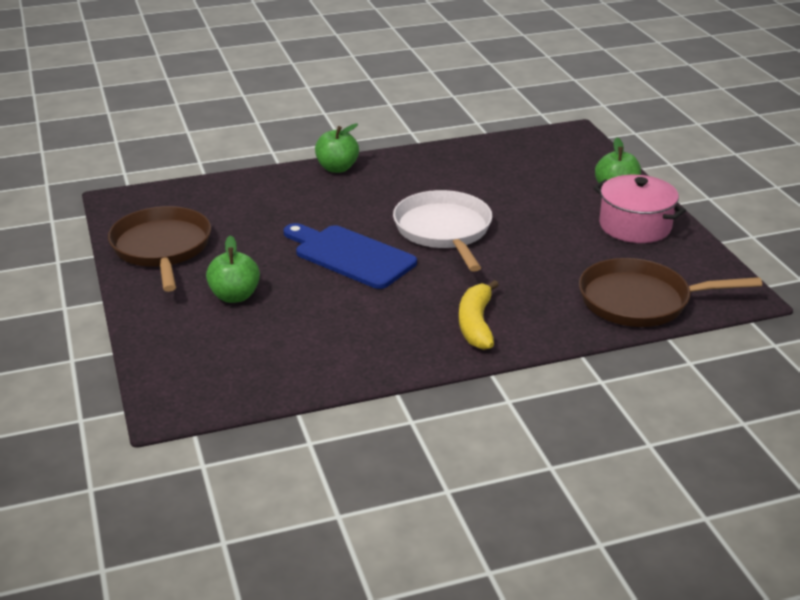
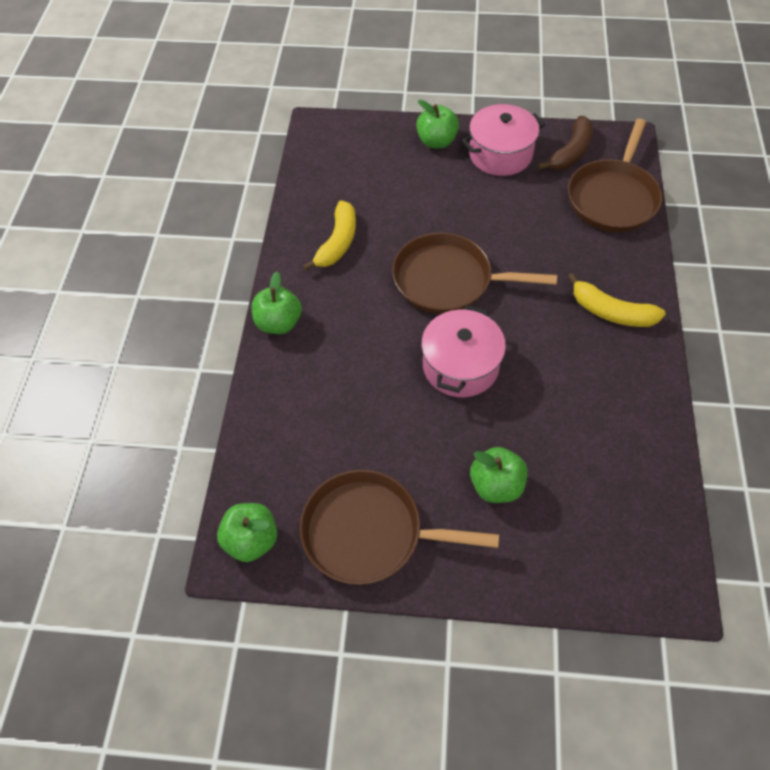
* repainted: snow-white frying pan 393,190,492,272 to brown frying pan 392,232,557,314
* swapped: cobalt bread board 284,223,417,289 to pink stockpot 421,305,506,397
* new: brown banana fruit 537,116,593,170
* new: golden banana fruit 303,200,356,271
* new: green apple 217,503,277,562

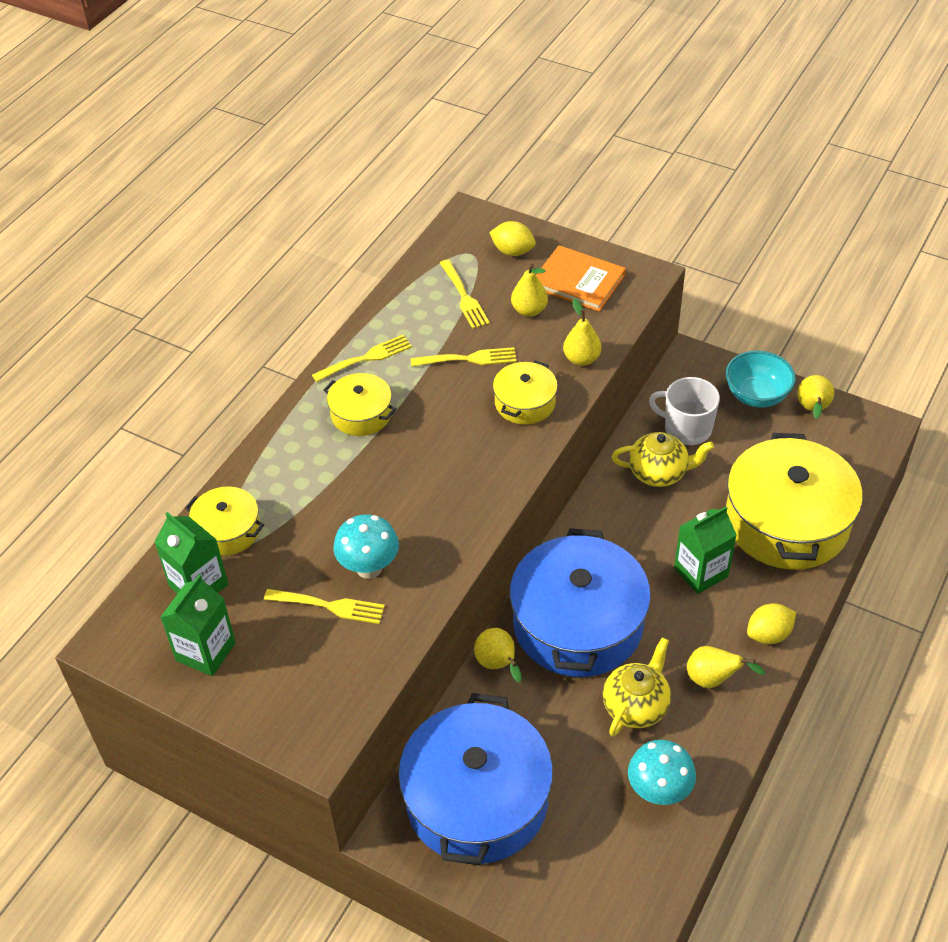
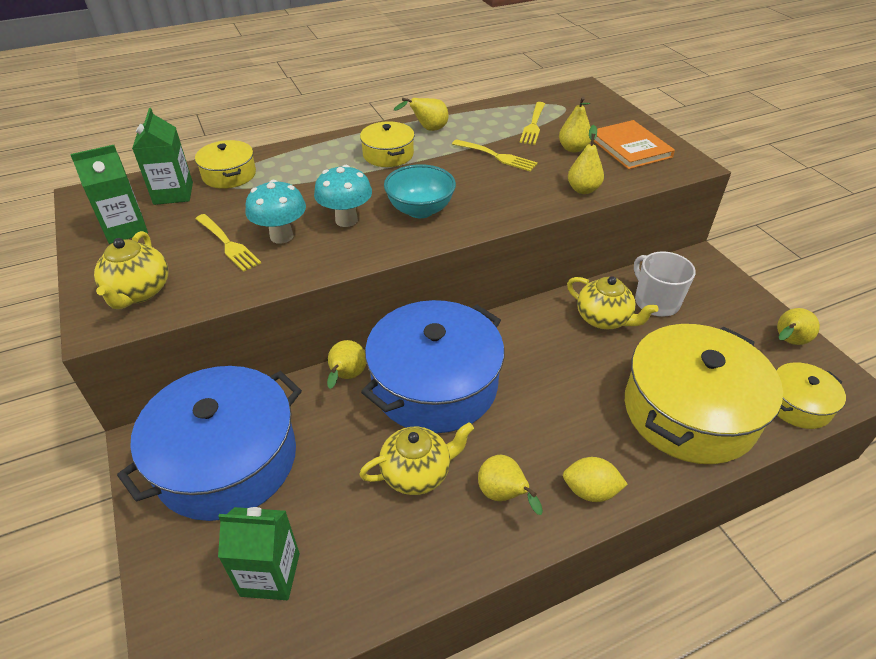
* gone: golden lemon 489,221,536,256
* swapped: golden table fork 312,335,412,382 to golden toy pear 394,98,448,131
* shifted: turquoise deep dish 726,351,796,408 to 384,164,456,218
* shifted: golden stockpot 493,360,558,425 to 776,362,846,429
* shifted: green carton 674,506,737,594 to 218,507,300,600
* shifted: turquoise toadstool 628,740,696,805 to 314,165,372,227
* new: golden tea pot 94,231,169,309

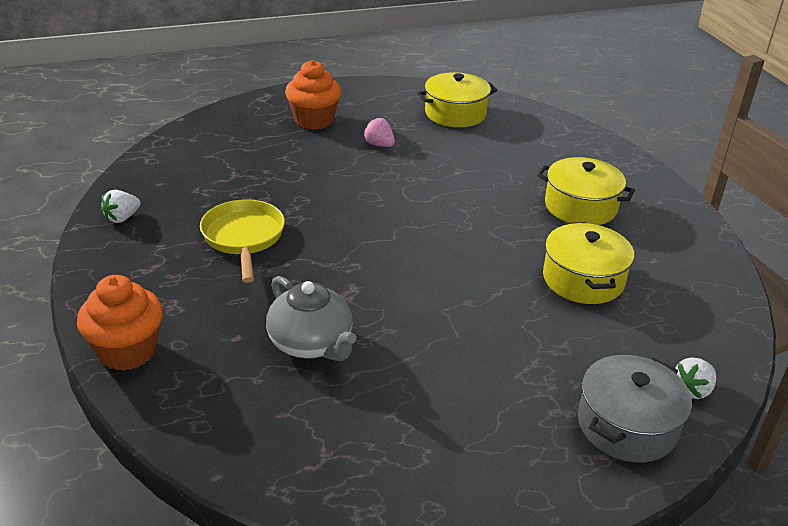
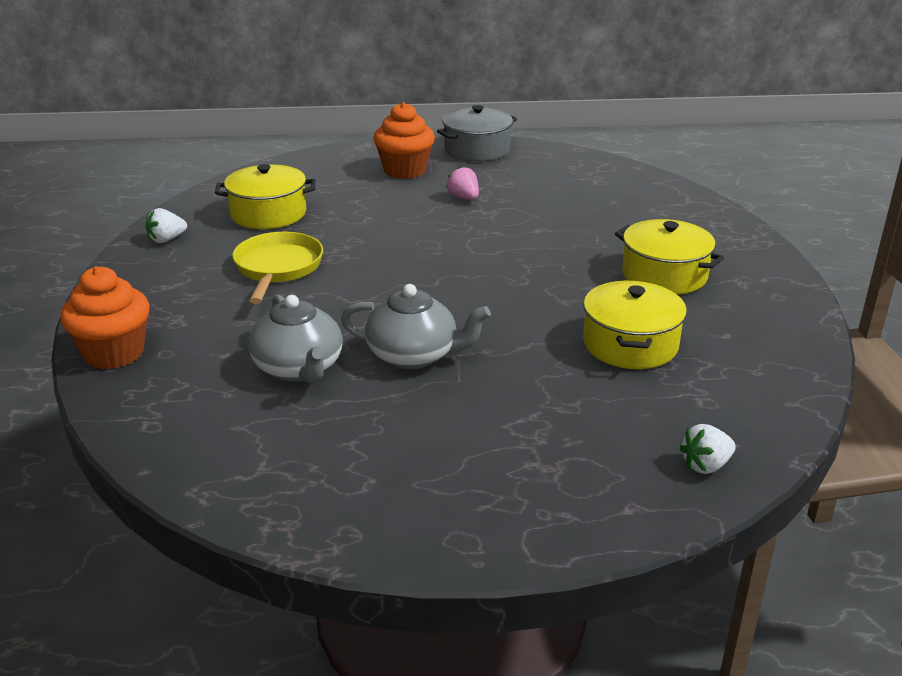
* shifted: golden stockpot 417,72,497,127 to 215,164,315,229
* shifted: grey stockpot 578,355,692,463 to 437,105,517,161
* new: grey tea pot 341,284,491,370

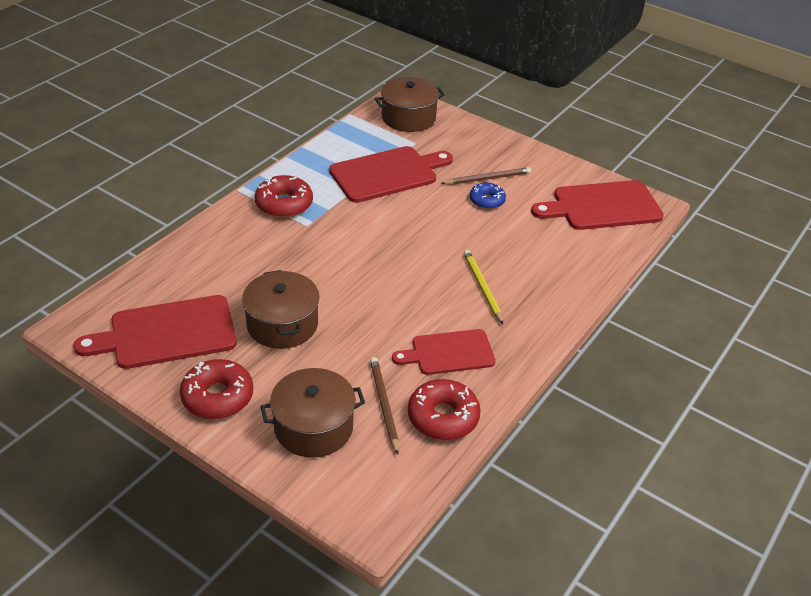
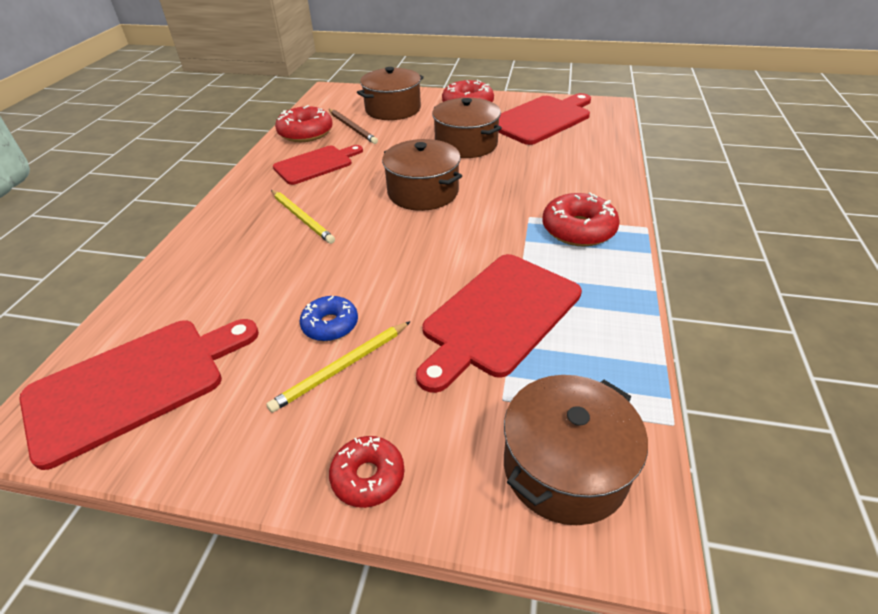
* repainted: brown wooden pencil 441,167,531,185 to golden wooden pencil 266,321,411,413
* new: brown stockpot 382,139,462,211
* new: scarlet donut 329,436,404,508

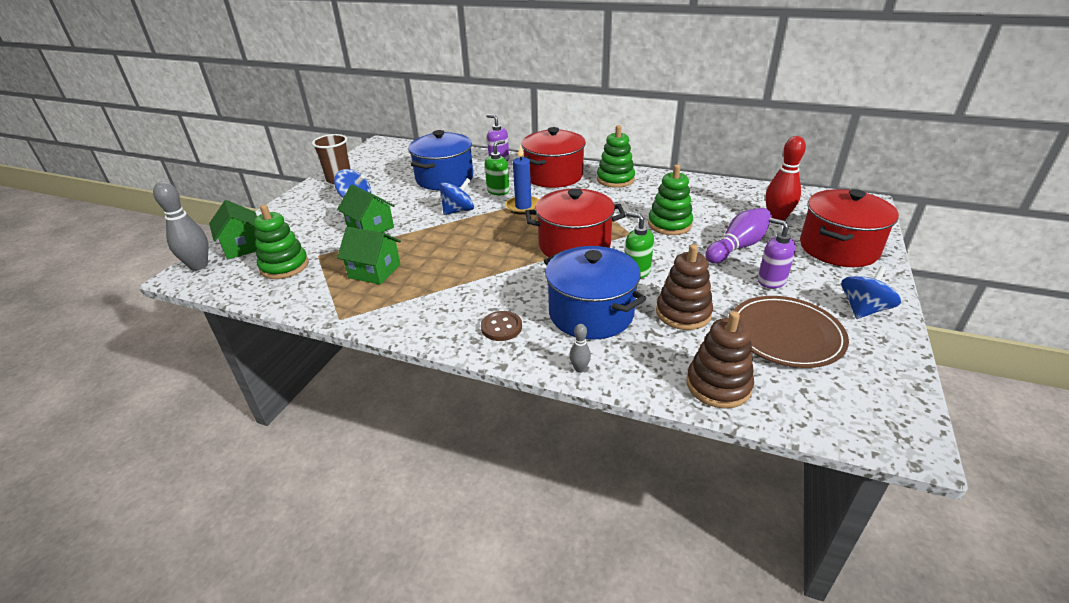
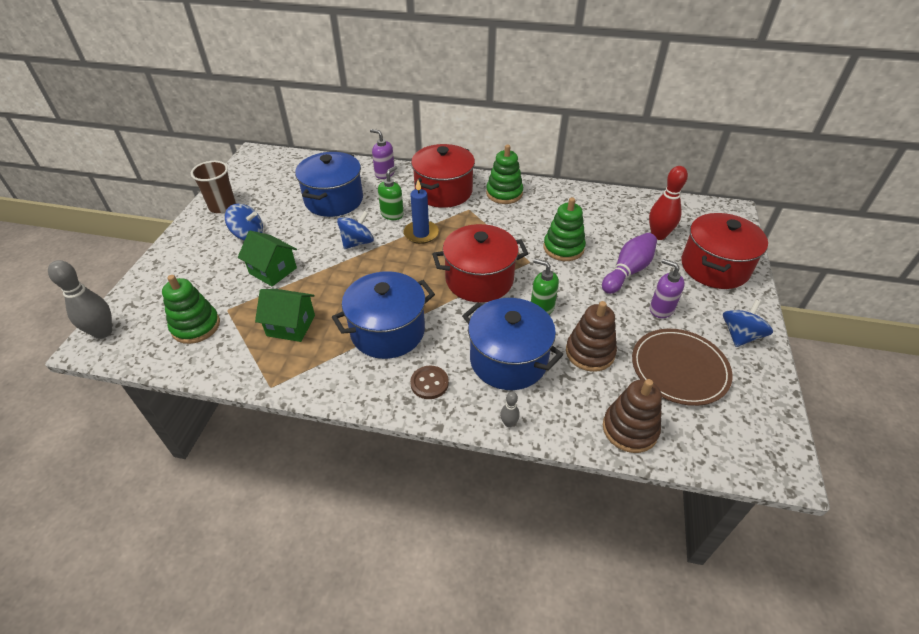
* gone: green cottage 209,200,257,259
* new: cobalt stockpot 332,271,435,359

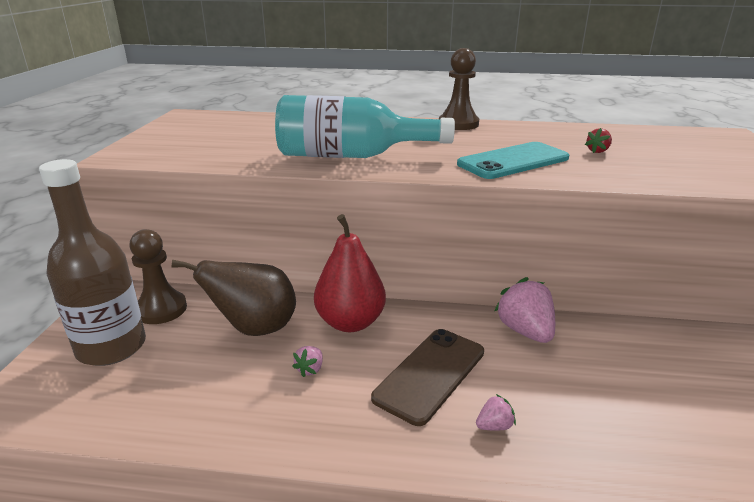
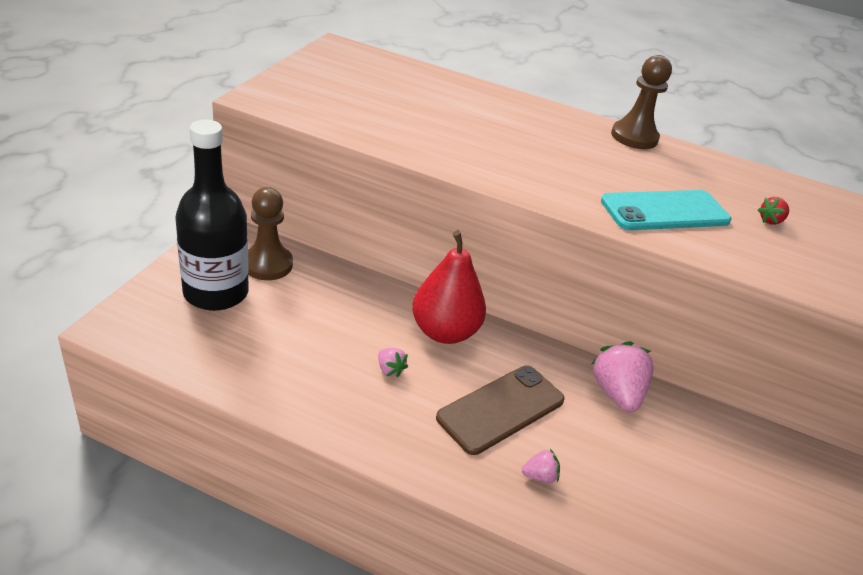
* gone: turquoise bottle 275,95,455,158
* repainted: brown bottle 39,159,146,366 to jet-black bottle 175,120,249,311
* gone: brown toy pear 171,260,296,336
* rotated: pink toy strawberry 292,346,323,377 = 378,348,408,378 75 degrees counterclockwise

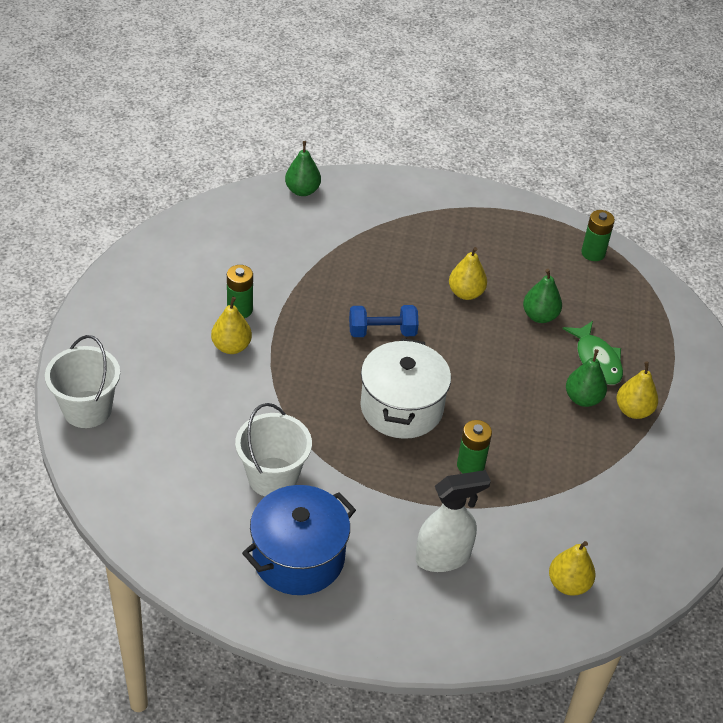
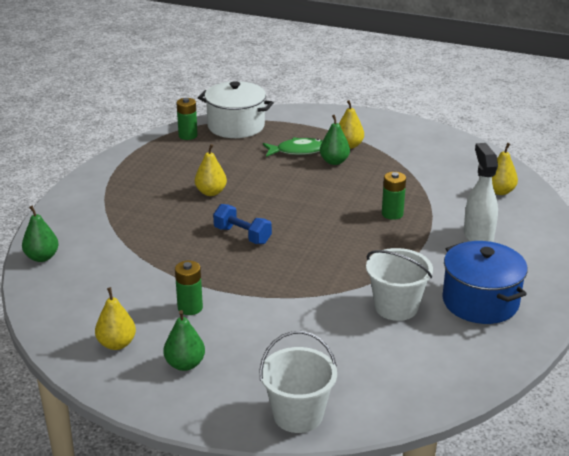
* shifted: green toy pear 523,269,562,323 to 163,310,205,371
* shifted: golden toy pear 211,297,252,354 to 95,287,136,350
* rotated: cobalt free weight 349,305,419,337 = 213,204,272,244 60 degrees counterclockwise
* shifted: snow-white stockpot 360,338,451,439 to 198,81,274,138

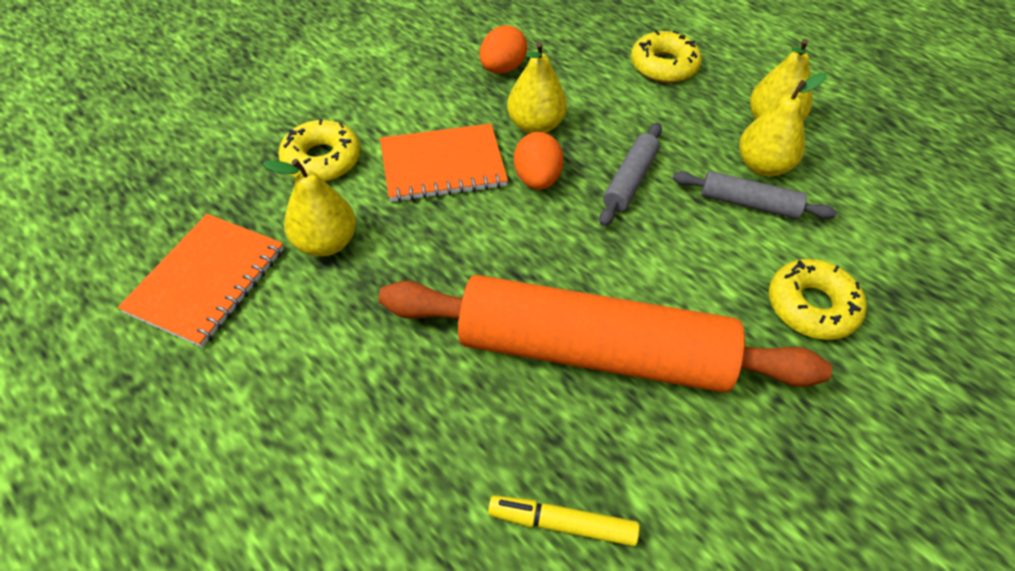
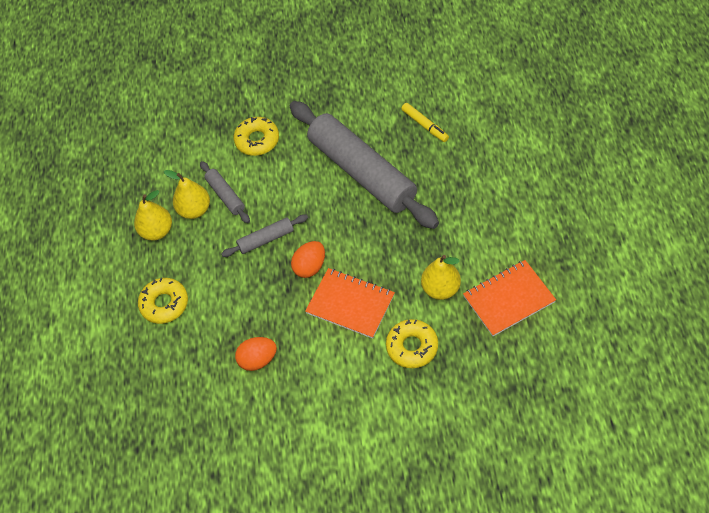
* gone: golden toy pear 507,42,567,134
* repainted: orange-coloured rolling pin 379,275,832,392 to grey rolling pin 290,101,439,229

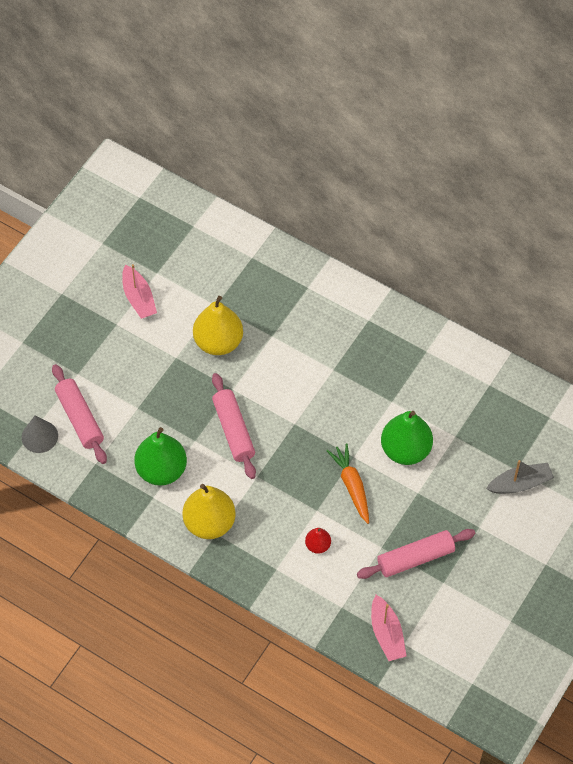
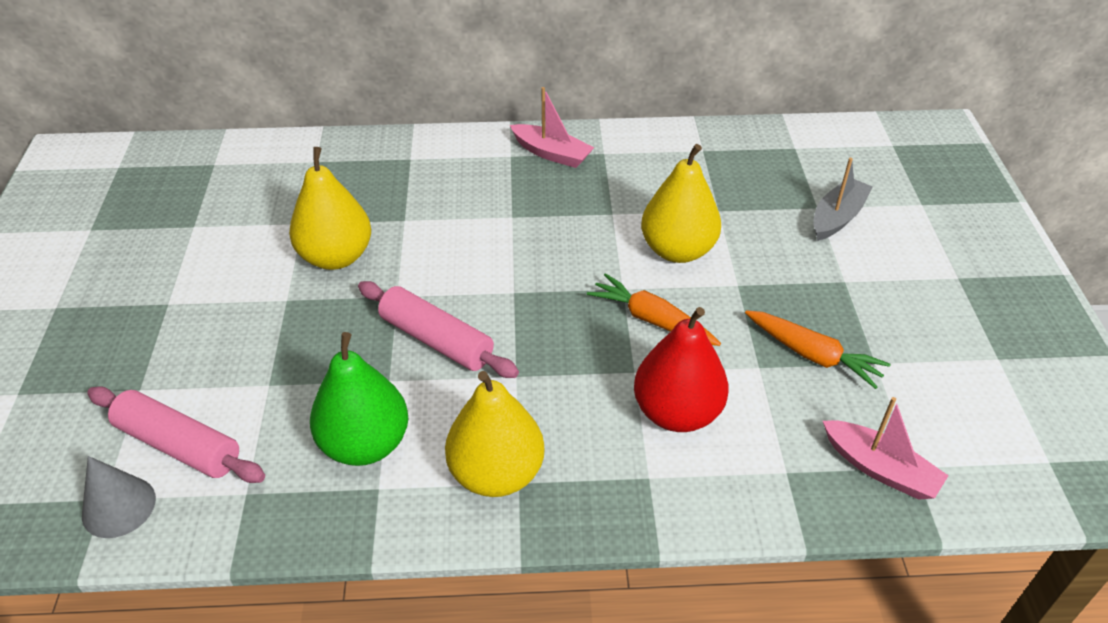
* shifted: pink toy boat 122,264,157,319 to 510,87,594,168
* repainted: green toy pear 381,411,433,465 to golden toy pear 641,144,721,263
* scaled: scarlet toy pear 305,528,331,554 = 634,307,729,432 x2.04
* swapped: pink rolling pin 357,529,475,579 to orange-coloured toy carrot 745,310,891,389

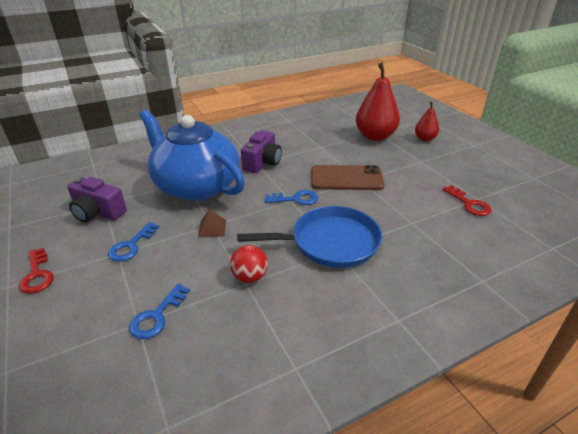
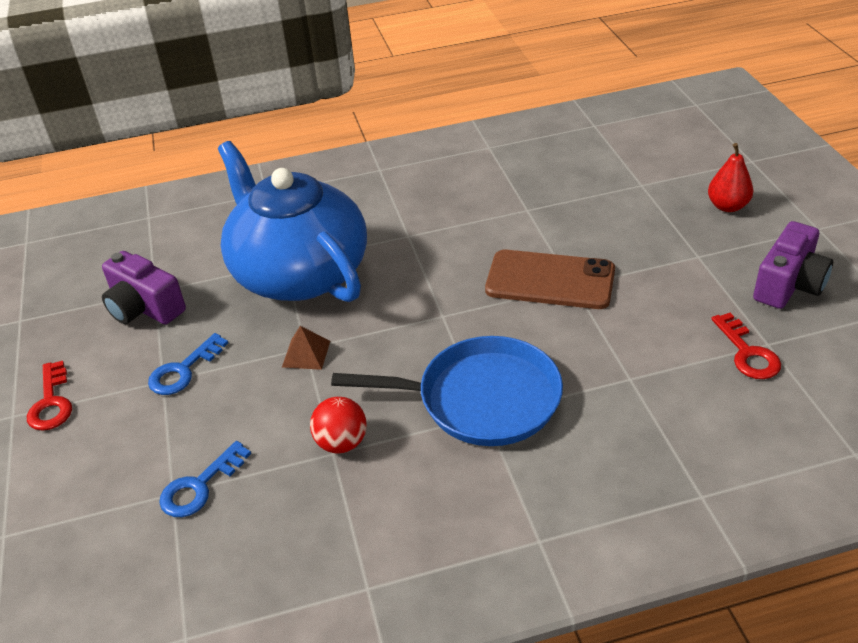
* gone: scarlet toy pear 356,63,400,141
* shifted: purple camera 241,130,282,173 to 753,221,833,309
* gone: cobalt latchkey 265,190,318,205

